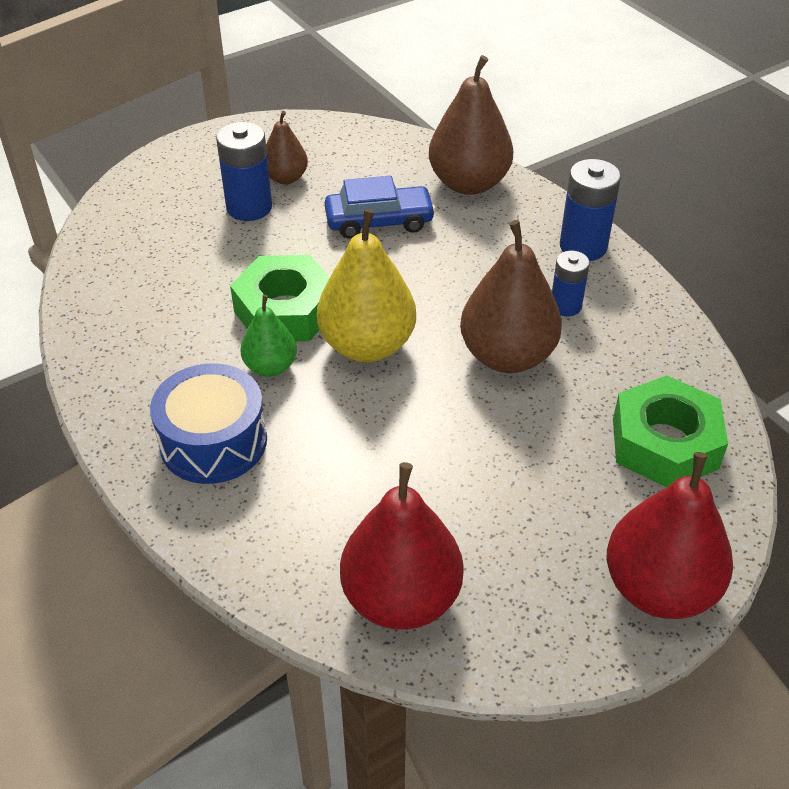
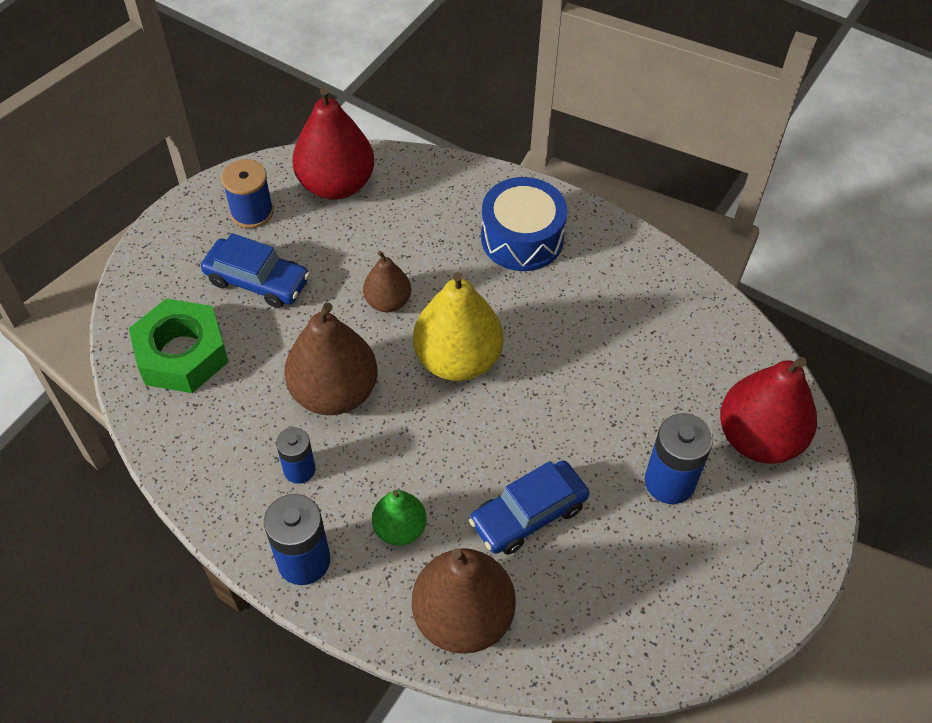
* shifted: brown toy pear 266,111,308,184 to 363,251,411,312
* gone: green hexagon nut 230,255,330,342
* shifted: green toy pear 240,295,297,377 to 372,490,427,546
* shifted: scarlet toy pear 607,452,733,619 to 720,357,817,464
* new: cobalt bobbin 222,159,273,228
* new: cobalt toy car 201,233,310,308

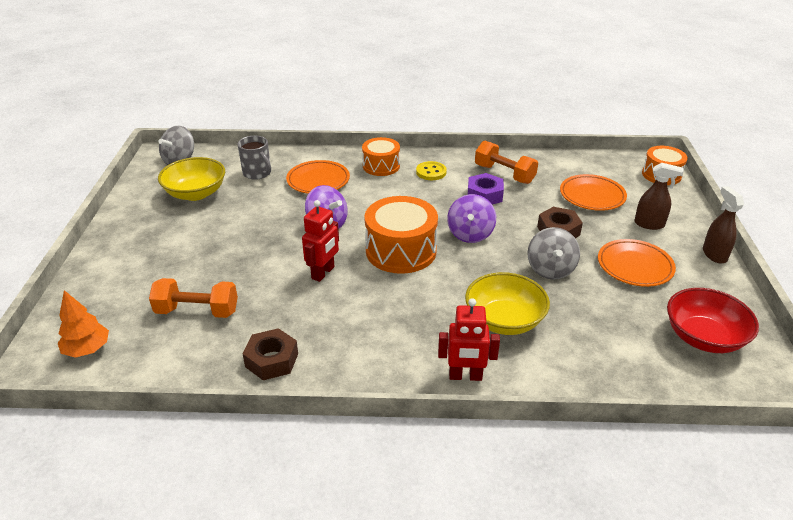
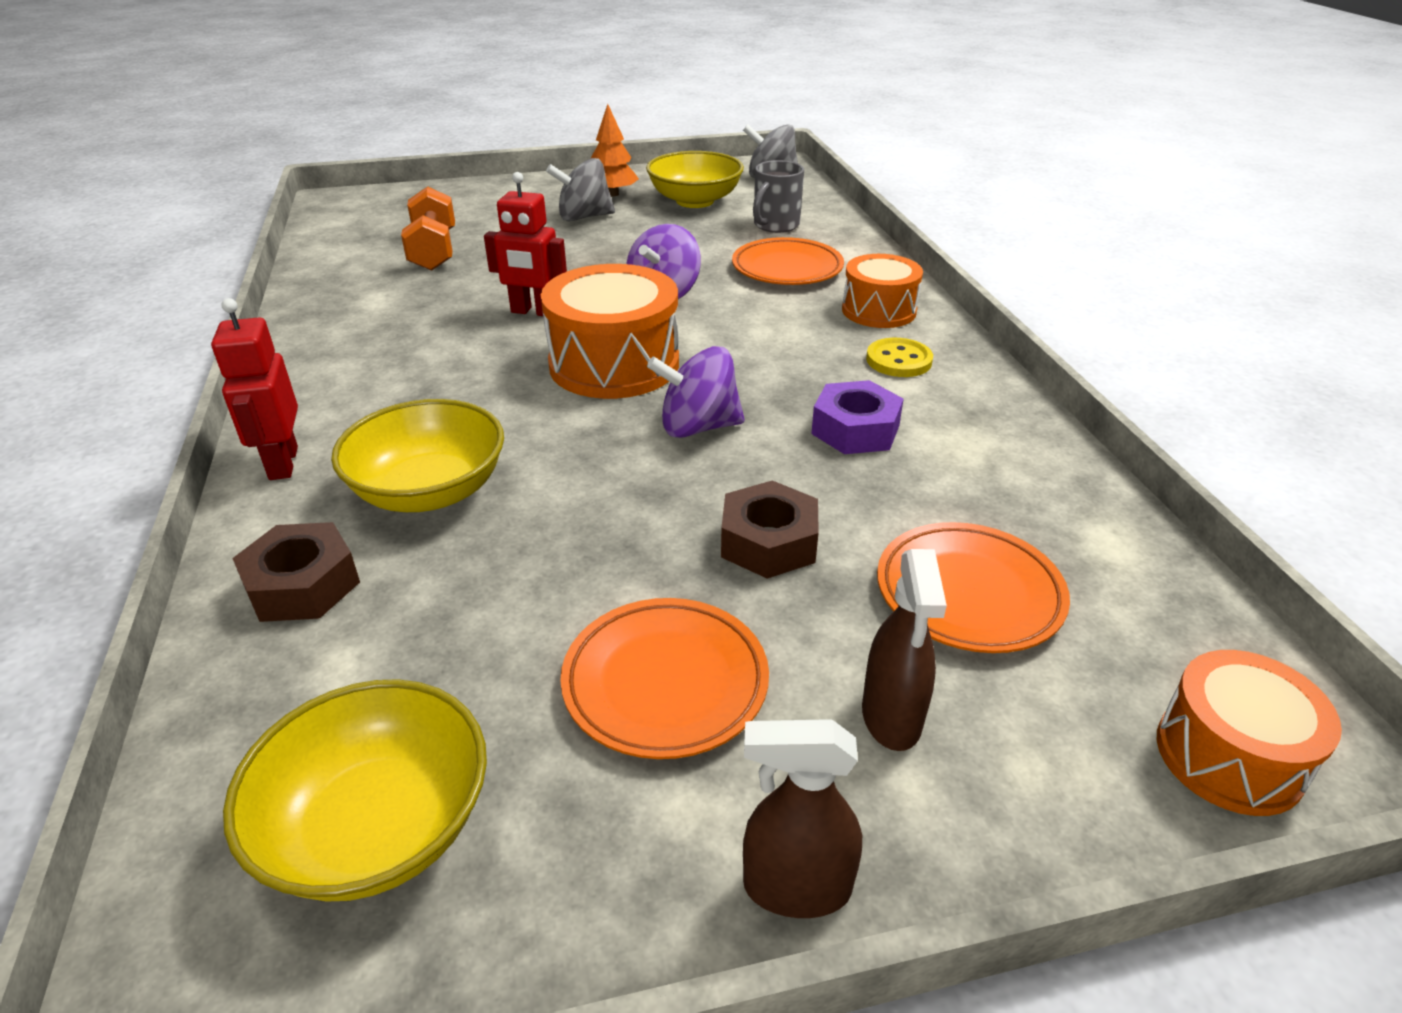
* gone: orange-coloured free weight 475,140,538,184
* rotated: brown sprayer 703,186,744,264 = 743,719,862,918 150 degrees counterclockwise
* shifted: grey whirligig 527,227,580,280 to 546,158,615,222
* repainted: scarlet deep dish 667,288,759,353 to golden deep dish 223,679,487,902
* shifted: orange-coloured fir tree 58,290,109,358 to 590,104,639,197
* shifted: brown hexagon nut 243,328,298,380 to 232,522,360,622

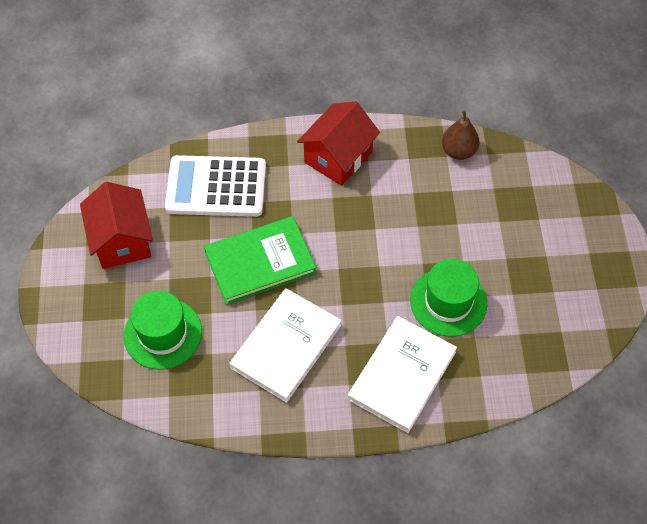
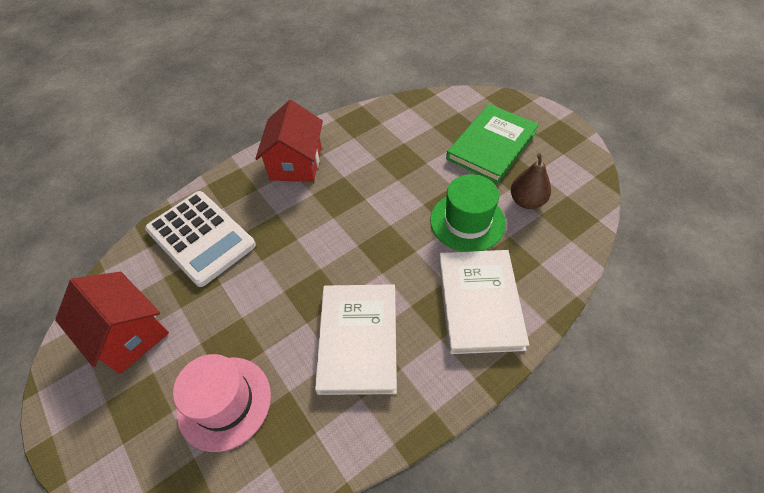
* shifted: brown toy pear 442,110,479,160 to 511,153,551,209
* rotated: snow-white adding machine 165,155,266,217 = 145,191,256,287 105 degrees counterclockwise
* shifted: green hardcover 204,216,316,305 to 446,104,539,183
* repainted: green top hat 124,291,202,370 to pink top hat 173,354,271,452

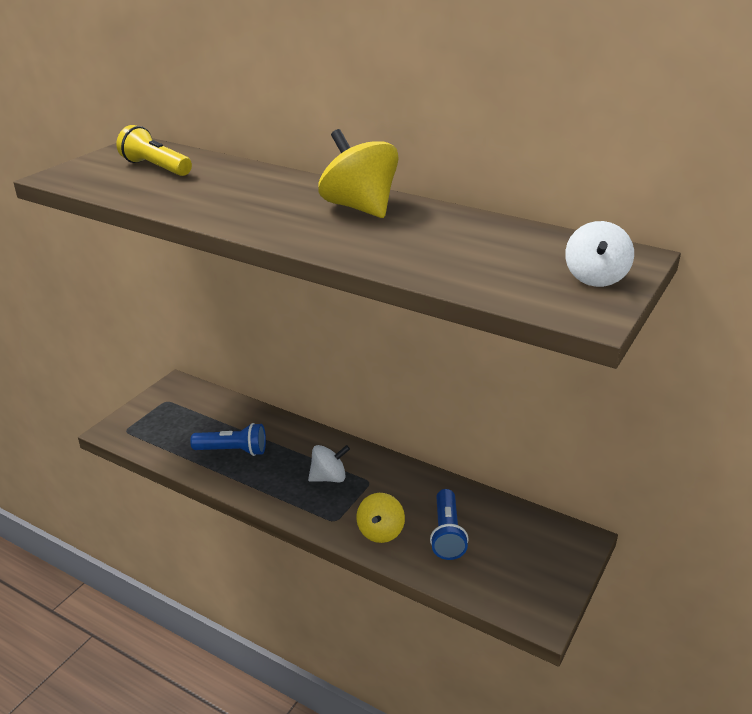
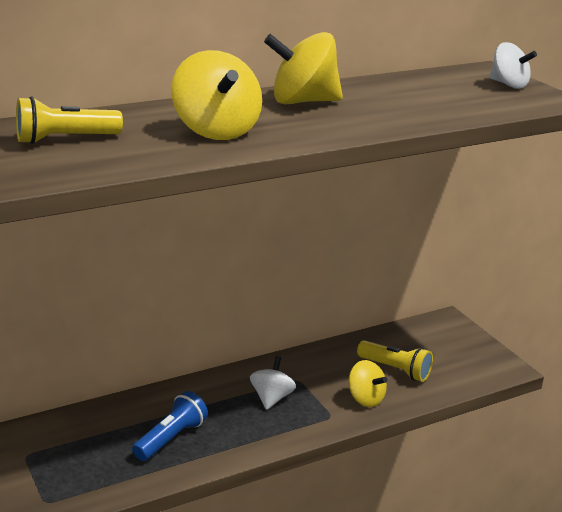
* repainted: cobalt flashlight 430,489,469,560 to golden flashlight 357,340,433,382
* new: golden whirligig 171,50,262,140

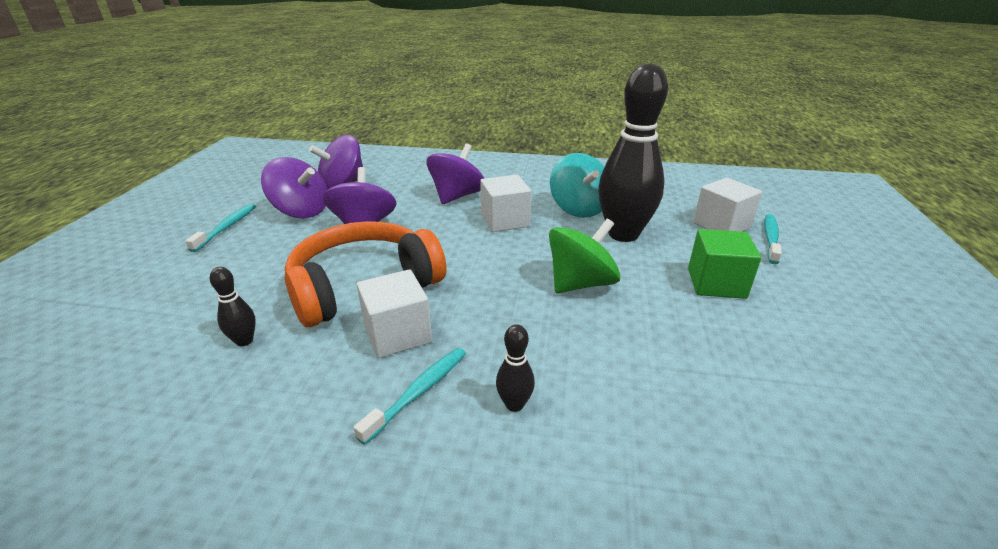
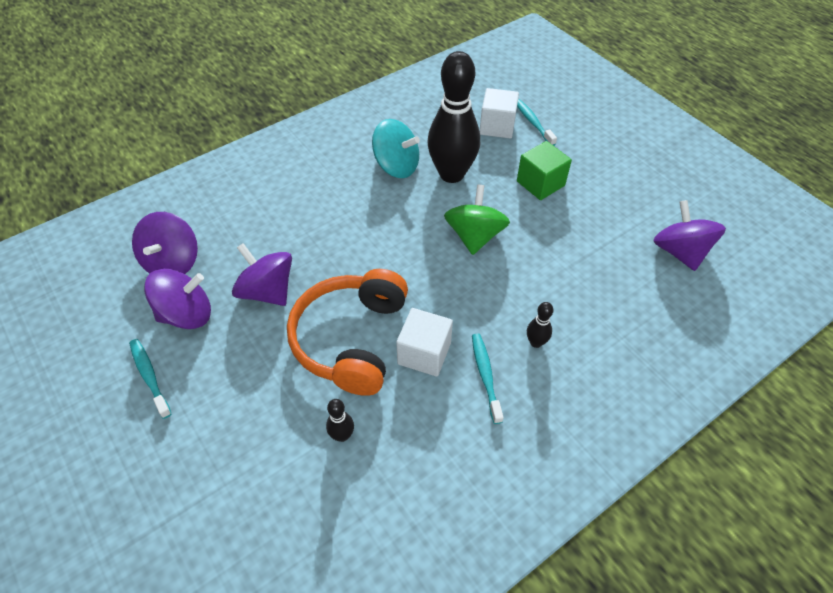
* shifted: purple whirligig 427,143,485,204 to 653,200,726,271
* gone: snow-white block 480,175,531,232

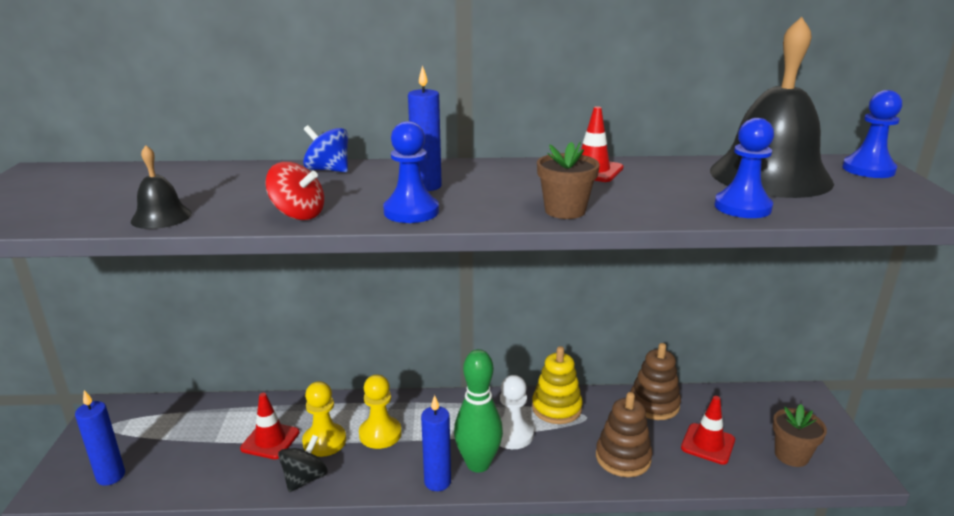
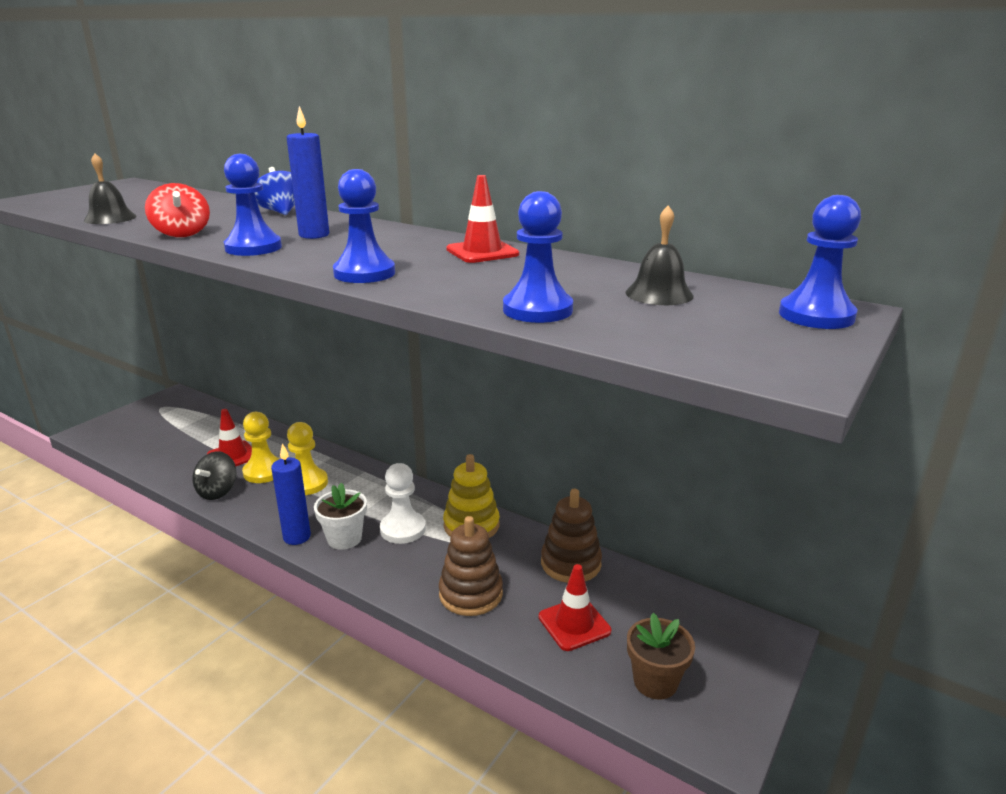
* scaled: jet-black hand bell 710,17,834,198 = 625,205,694,305 x0.43
* swapped: brown flower pot 537,142,600,219 to cobalt game pawn 333,169,395,283
* swapped: green tenpin 454,349,503,472 to snow-white flower pot 314,483,367,550
* gone: cobalt candle 75,390,125,486
* rotated: jet-black whirligig 278,435,328,492 = 193,451,236,500 135 degrees clockwise

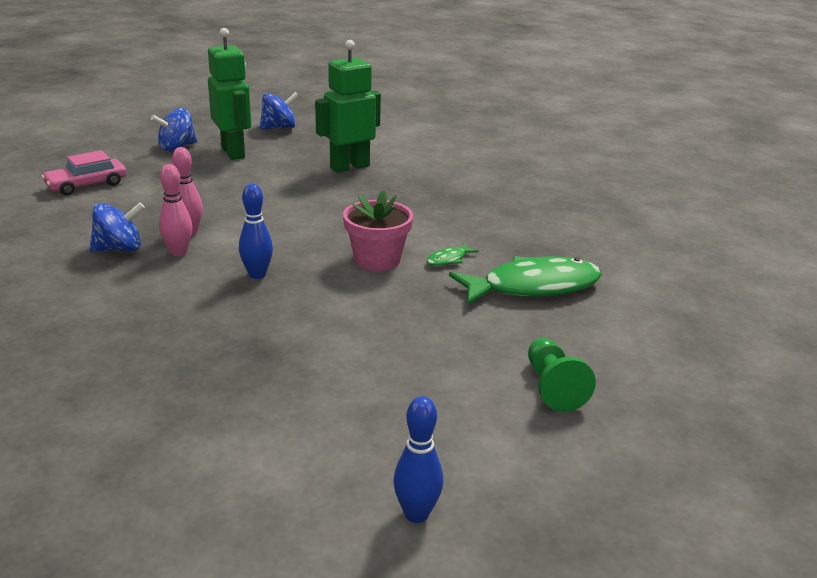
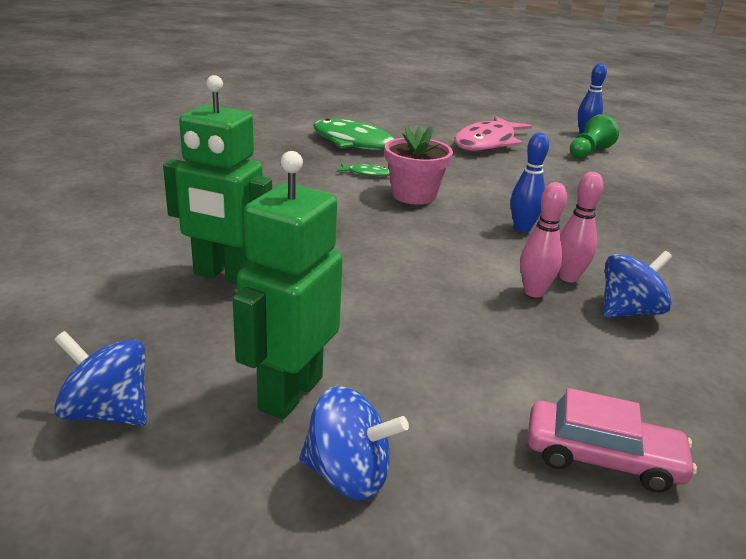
* rotated: cobalt whirligig 90,202,145,252 = 603,251,672,318 120 degrees clockwise
* shifted: green game pawn 528,338,596,412 to 570,114,619,159
* new: pink toy fish 455,116,532,151

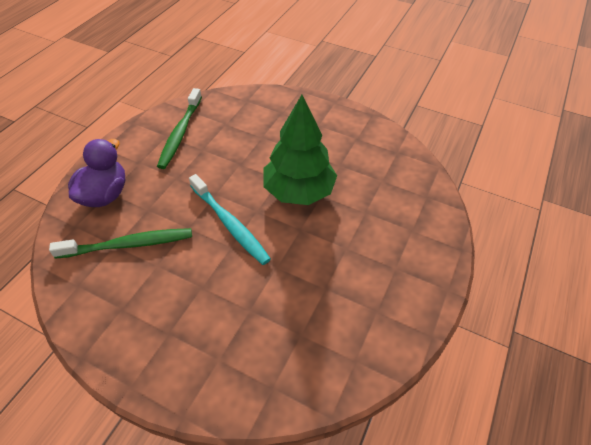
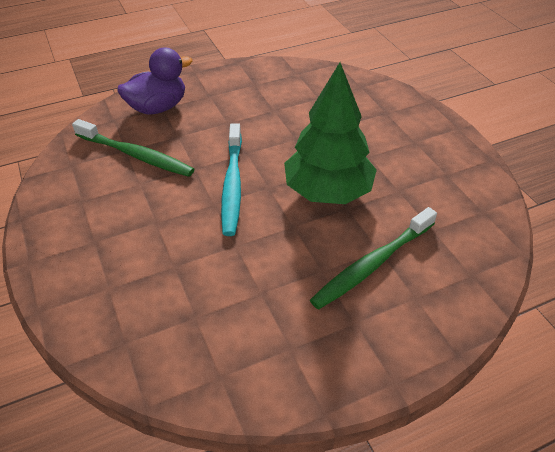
* shifted: green tooth brush 157,88,202,169 to 310,207,437,310

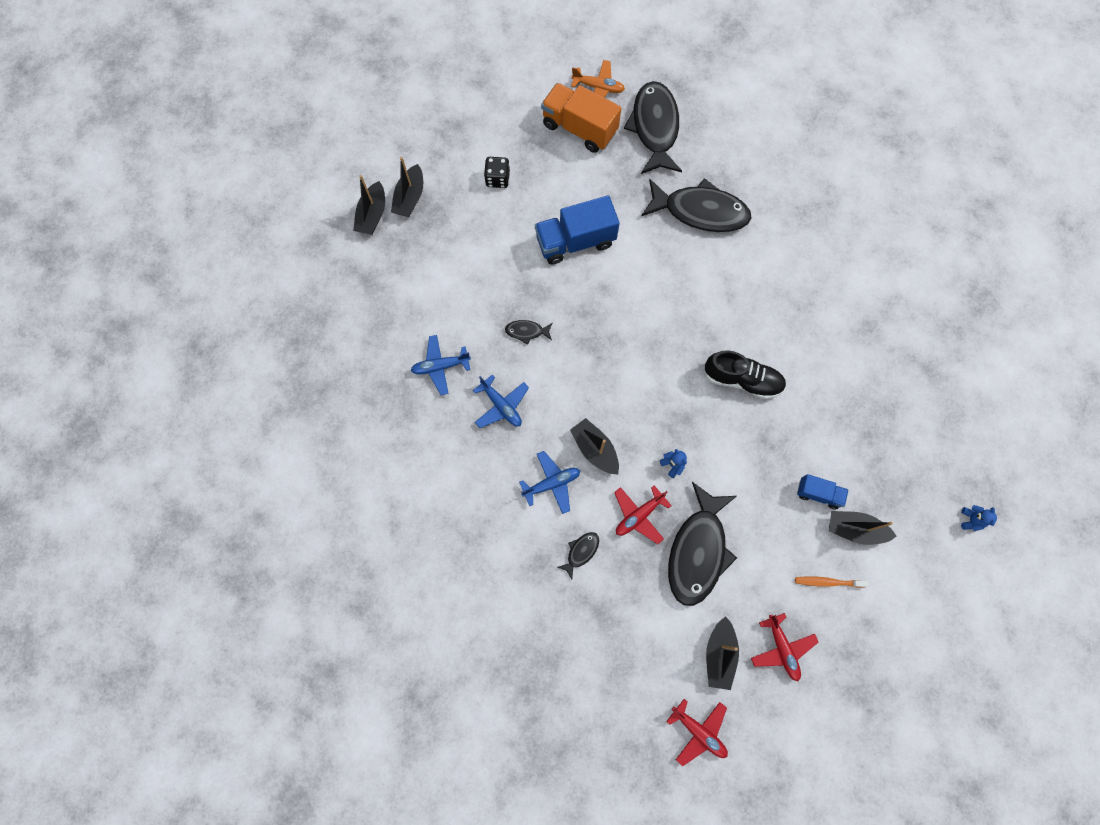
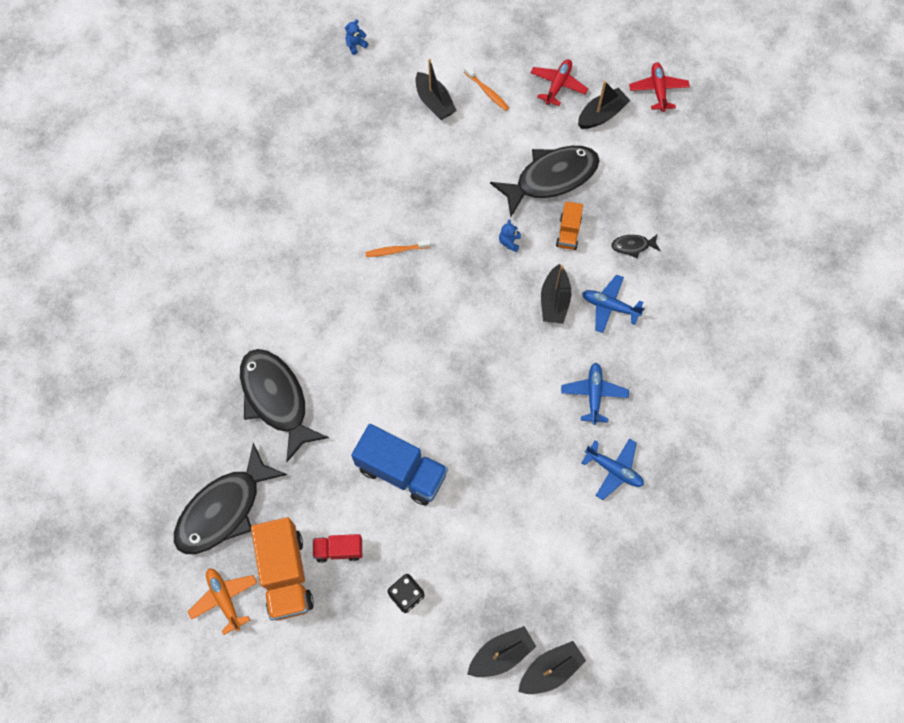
* gone: jet-black toy fish 505,320,552,345
* swapped: jet-black sneaker 704,350,786,399 to orange-coloured tooth brush 365,240,431,257
* gone: cobalt truck 797,474,849,509
* swapped: scarlet toy plane 614,485,672,544 to orange-coloured truck 556,201,583,250
* new: scarlet truck 313,534,362,563

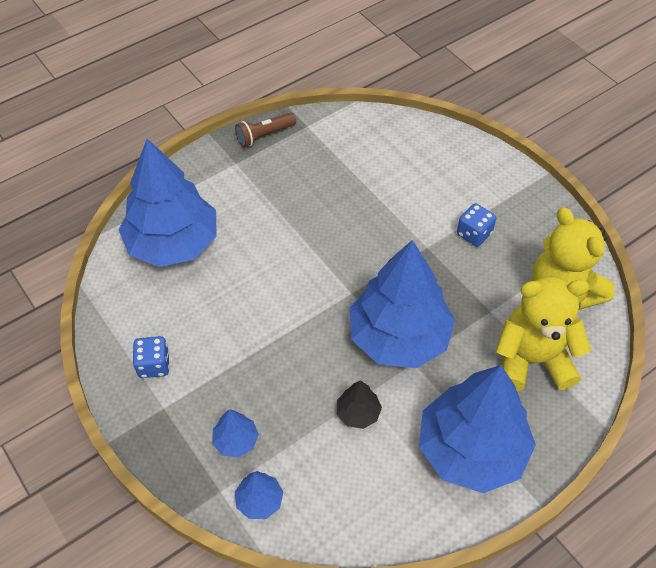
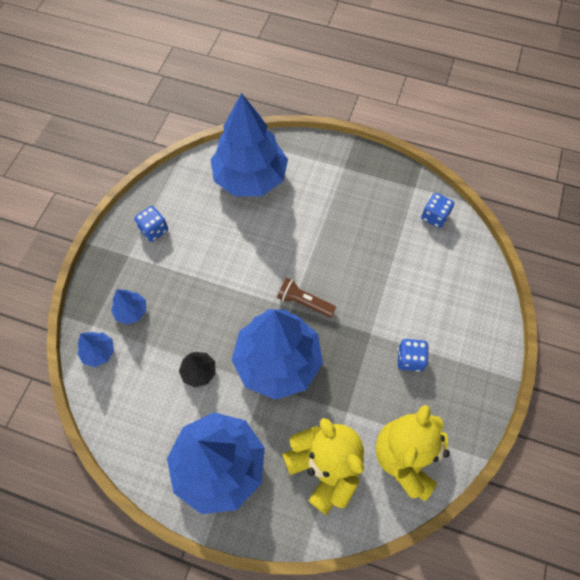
* shifted: brown flashlight 235,112,296,147 to 277,278,336,317
* new: cobalt die 421,193,454,228

